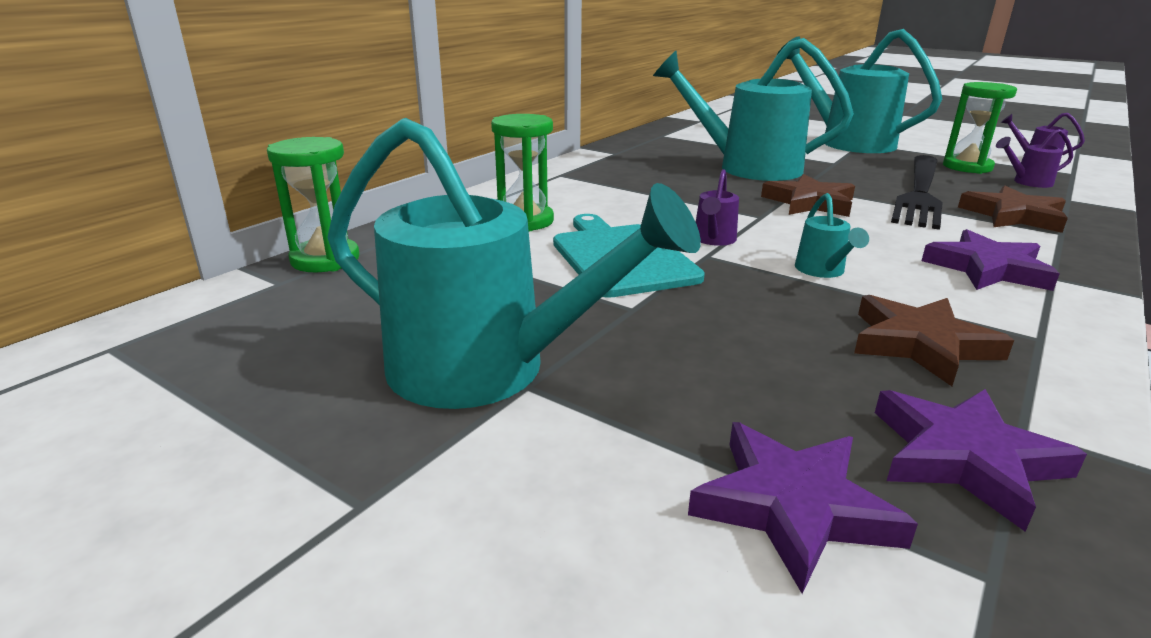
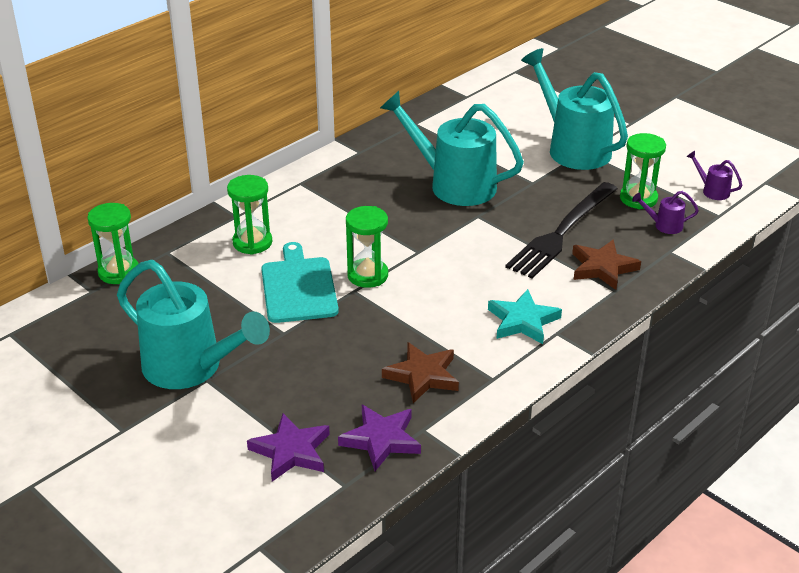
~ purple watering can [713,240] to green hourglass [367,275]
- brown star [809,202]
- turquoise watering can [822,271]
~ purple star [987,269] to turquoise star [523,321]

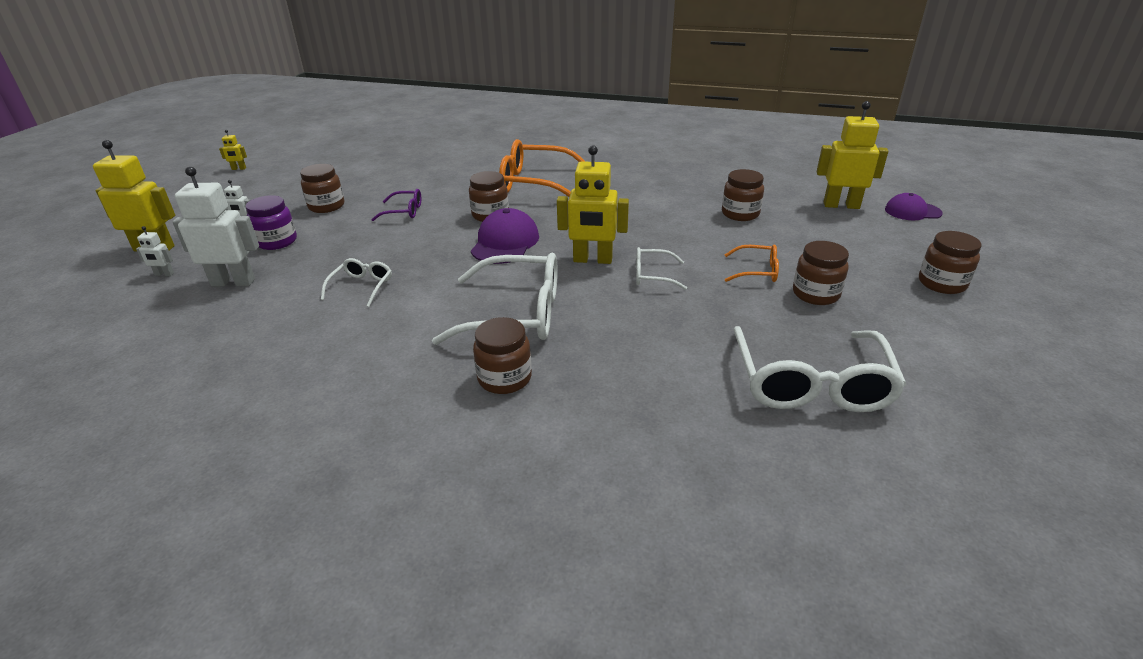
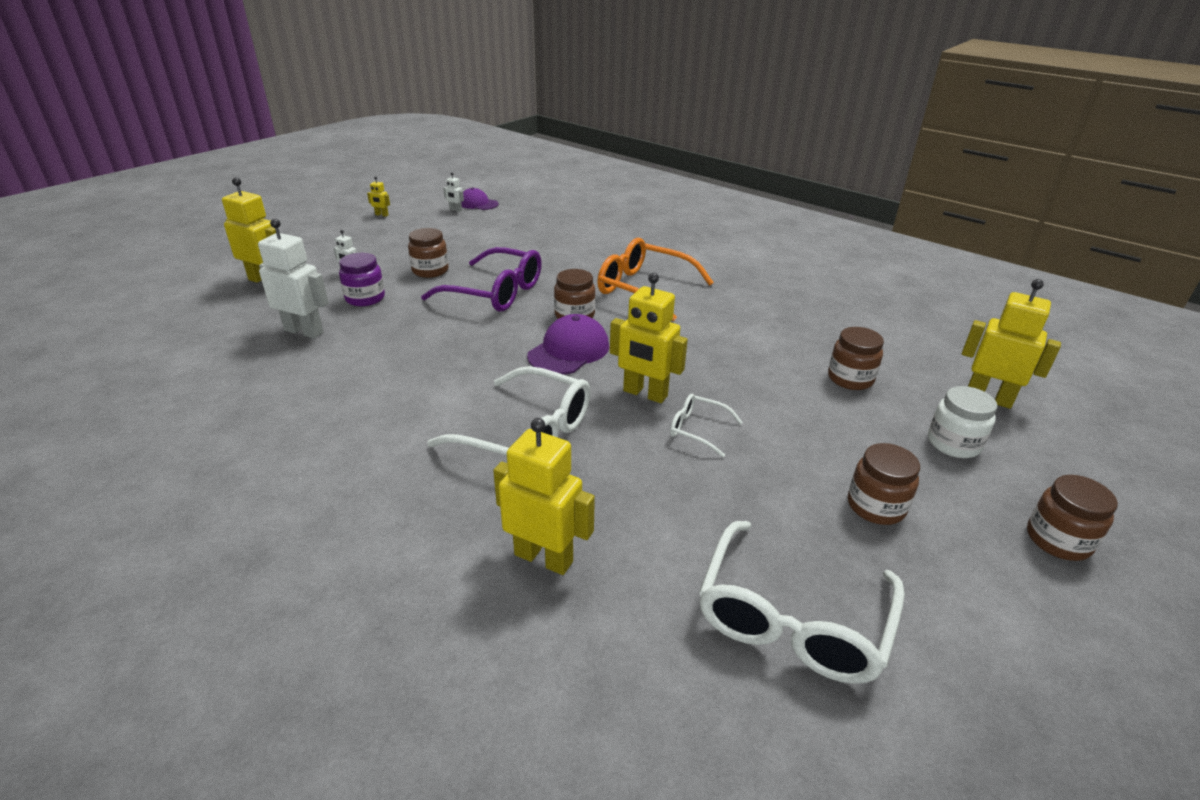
~ white robot [164,274] to [455,210]
- white glasses [362,287]
~ purple glasses [404,211] = [495,292] x2.03
- brown jar [504,378]
- orange glasses [757,271]
~ purple cap [912,211] to [478,203]
+ yellow robot [544,558]
+ white jar [953,444]

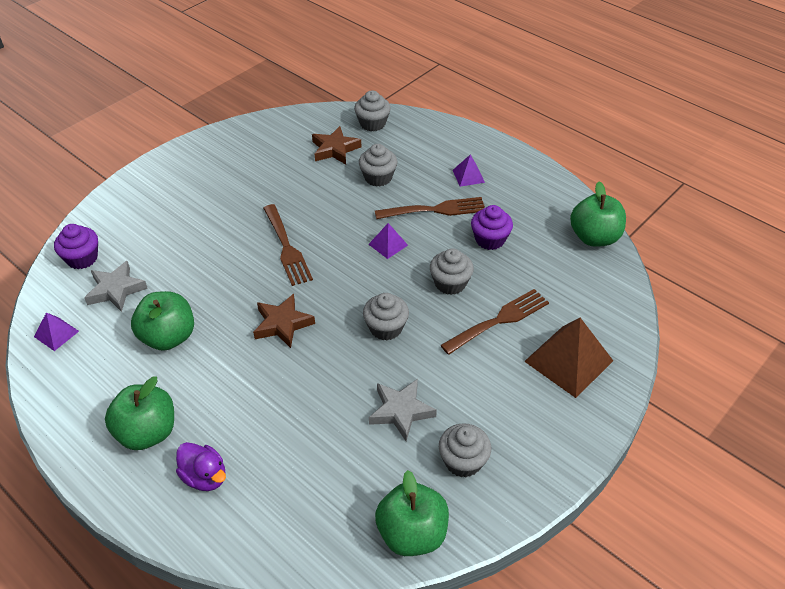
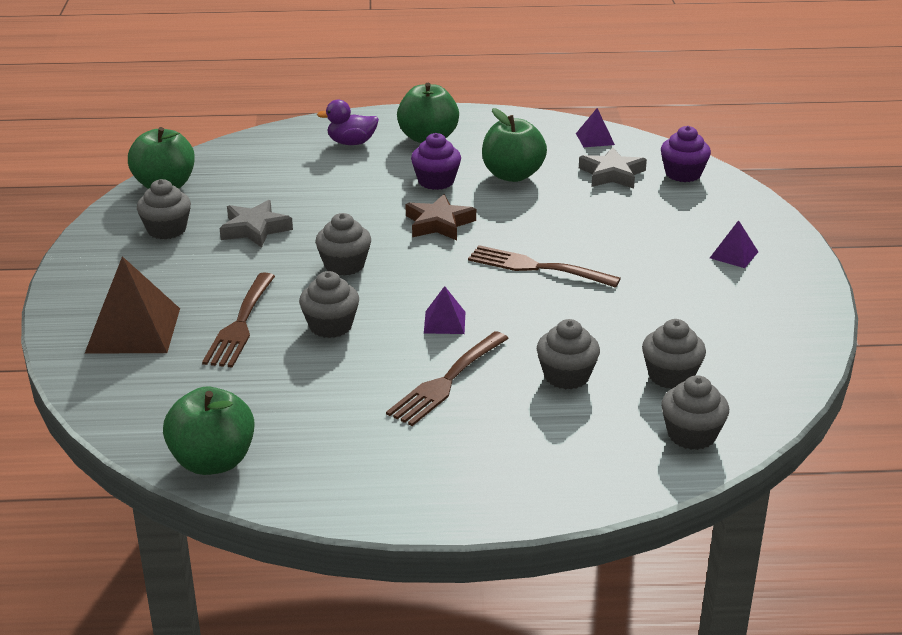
~ brown star [335,149] to grey cupcake [671,376]
~ purple pyramid [468,176] to [734,254]
~ purple cupcake [490,239] to [436,181]

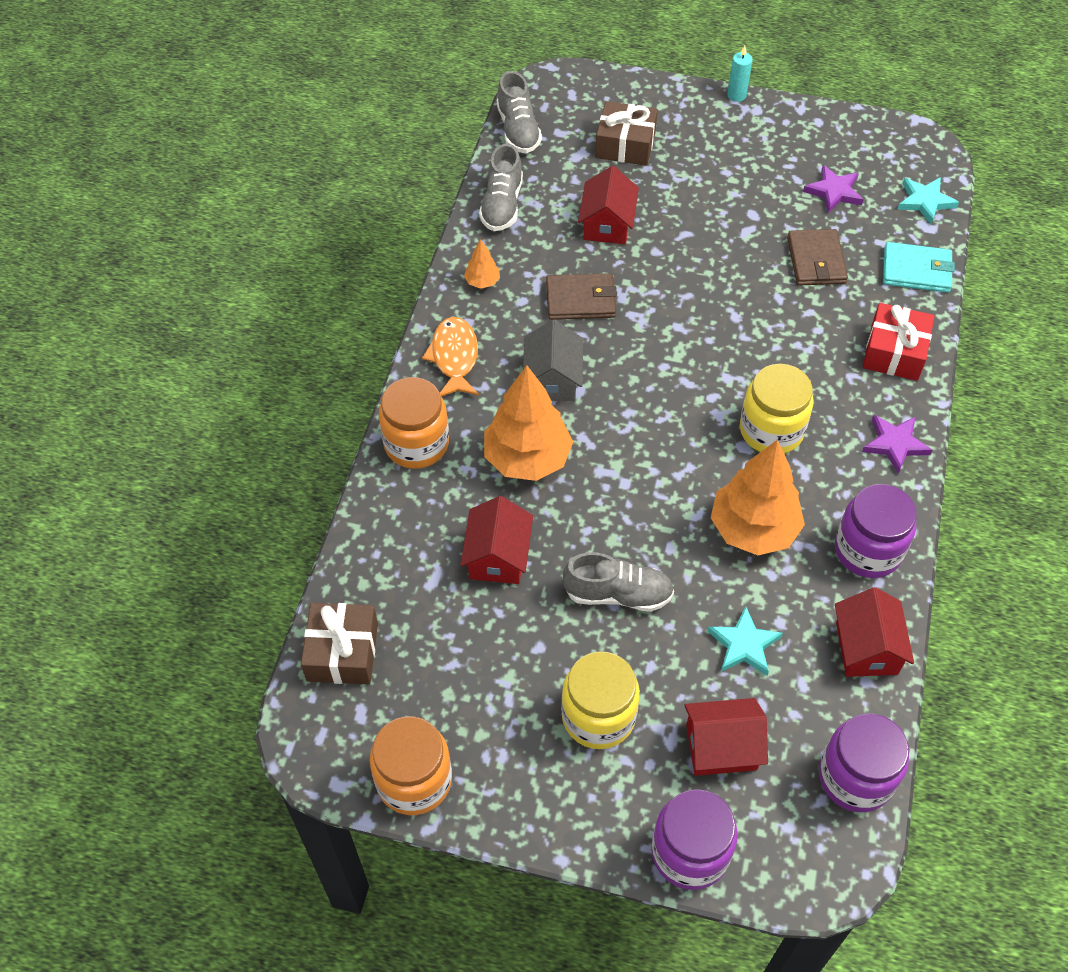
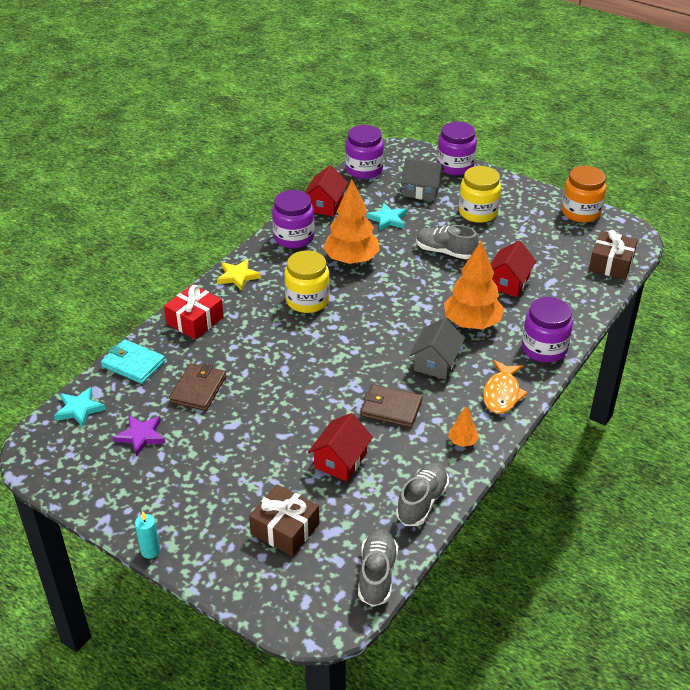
~ orange jar [416,444] to purple jar [544,349]
~ red house [721,747] to grey house [421,191]
~ purple star [895,444] to yellow star [238,276]

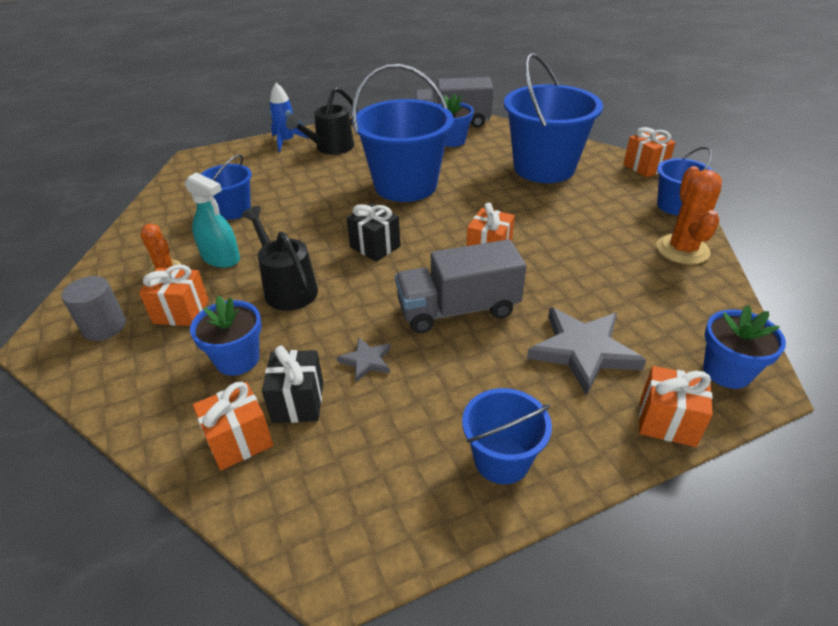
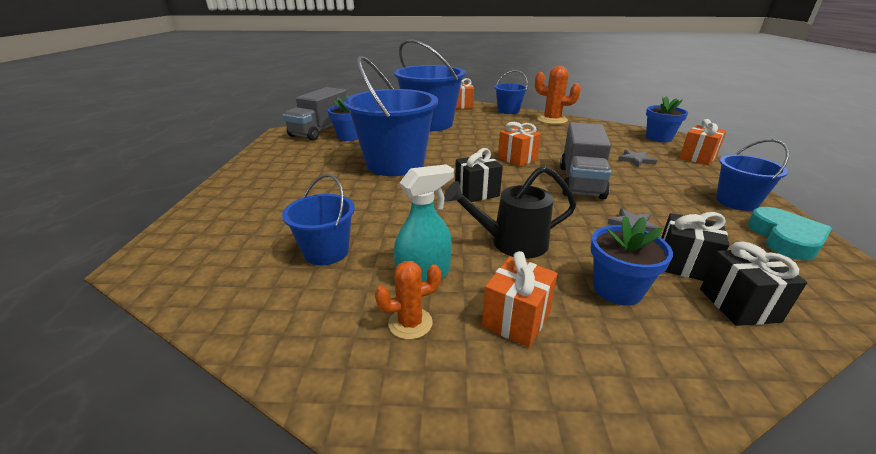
- grey cylinder [104,327]
~ orange gift [239,441] to black gift [738,305]
- blue rocket [287,141]
- black watering can [330,148]
~ grey star [583,351] = [636,160] x0.50
+ turquoise heart [785,238]

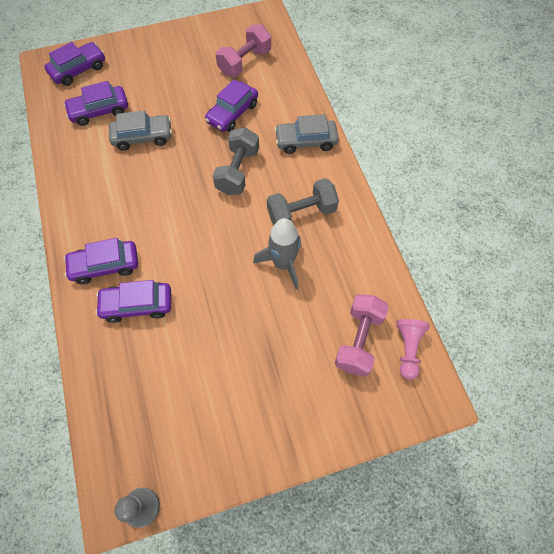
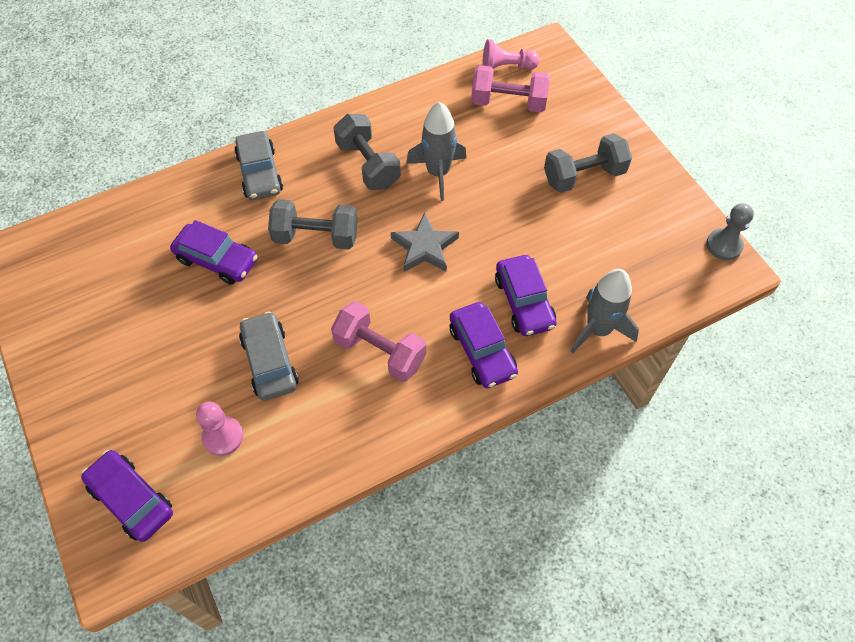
~ purple car [99,111] to pink pawn [223,437]
~ pink dumbbell [245,62] to [380,352]
+ grey star [424,247]
+ grey dumbbell [584,176]
+ grey rocket [598,329]

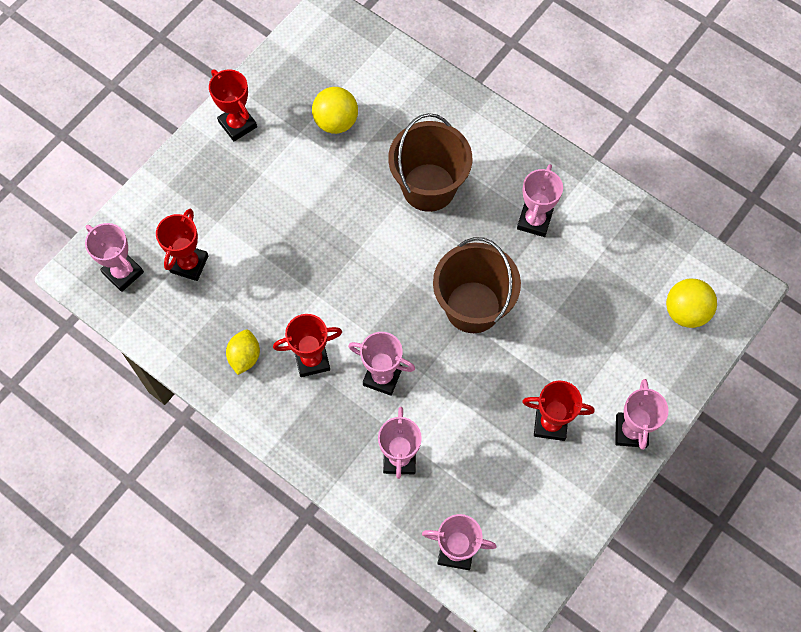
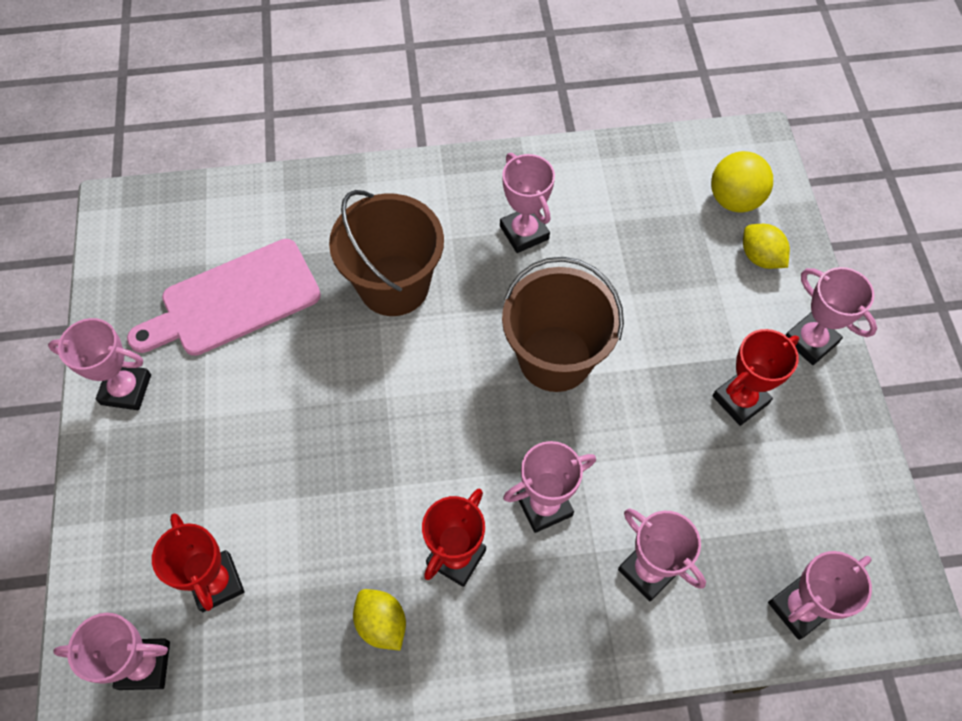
~ red trophy [237,124] to pink trophy [126,389]
~ yellow ball [336,122] to pink cutting board [234,301]
+ yellow lemon [760,257]

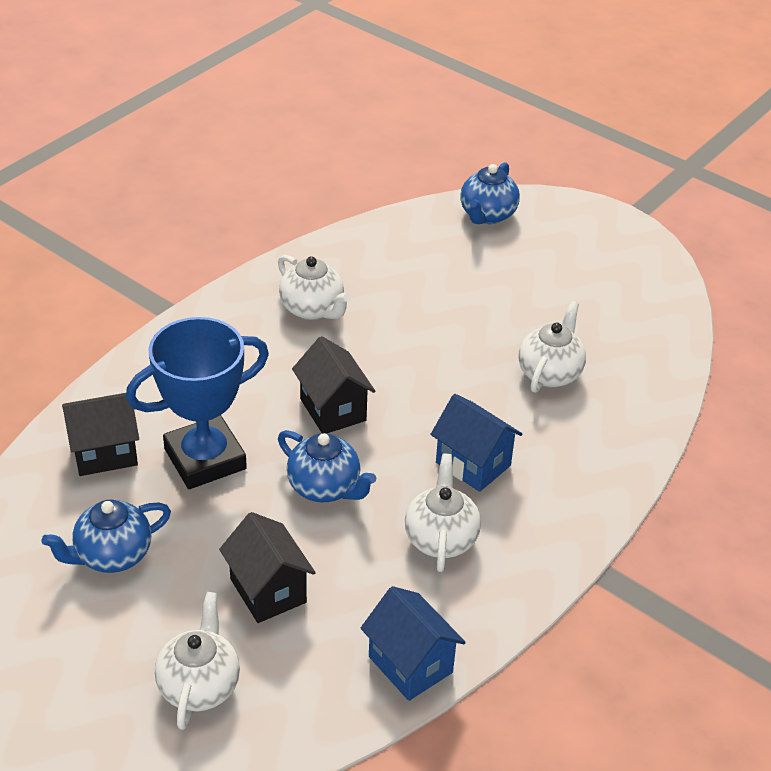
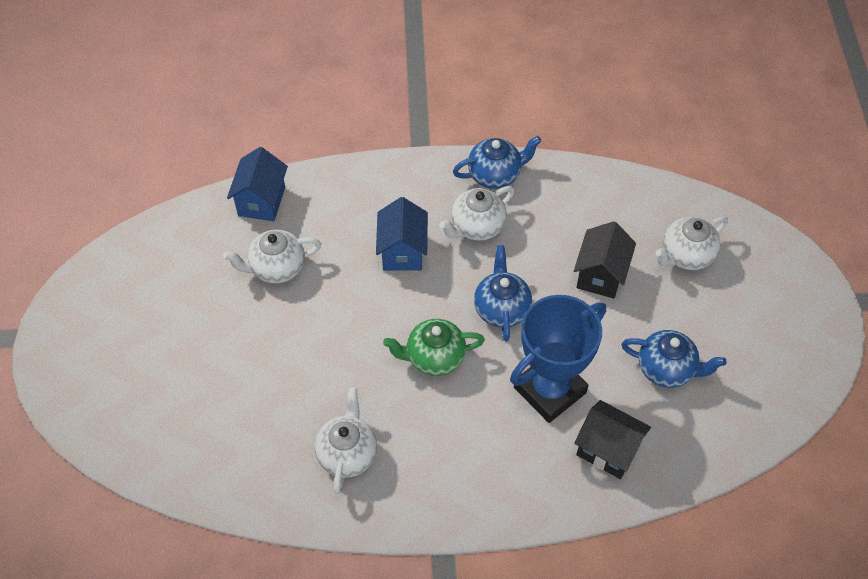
~ blue trophy [205,459] = [550,390] 60 degrees counterclockwise
~ black house [333,410] to green teapot [434,357]
~ blue house [410,664] to [262,201]
~ blue teapot [487,215] to [495,175]

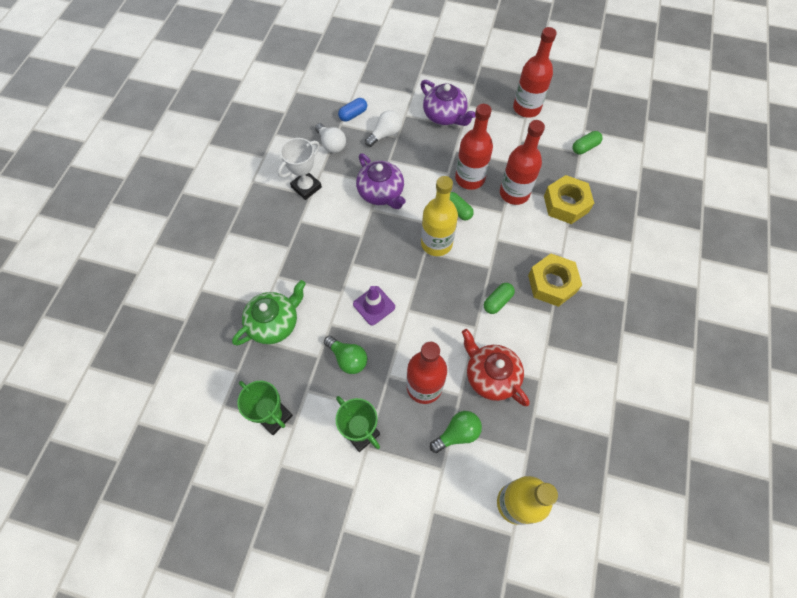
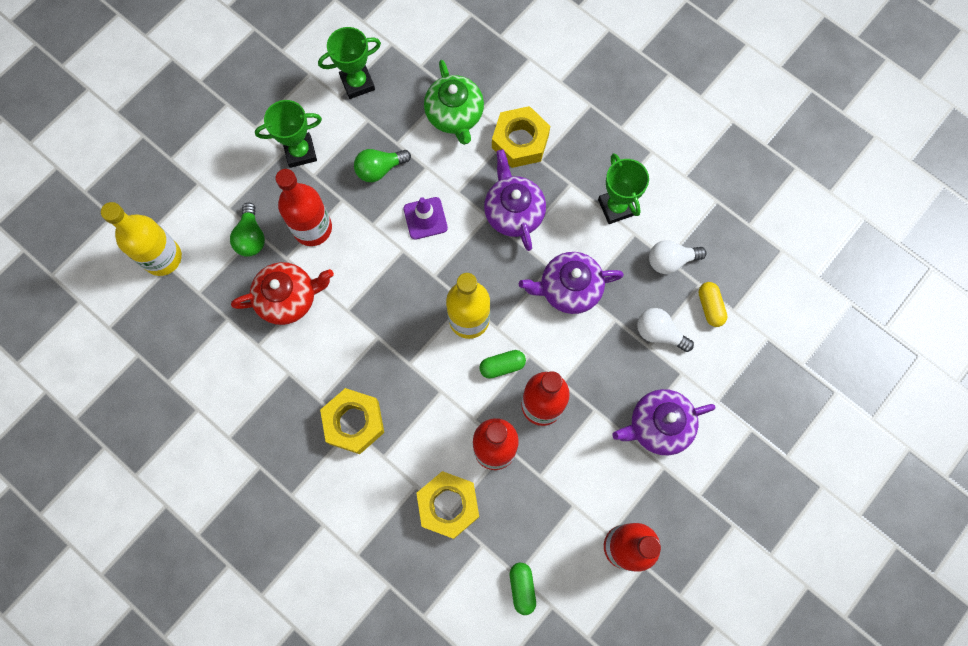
~ white trophy [306,187] to green trophy [616,207]
~ blue capsule [353,115] to yellow capsule [710,307]
~ white light bulb [385,134] = [659,333] 135 degrees clockwise
- green capsule [497,301]
+ purple teapot [513,211]
+ yellow nut [520,141]

